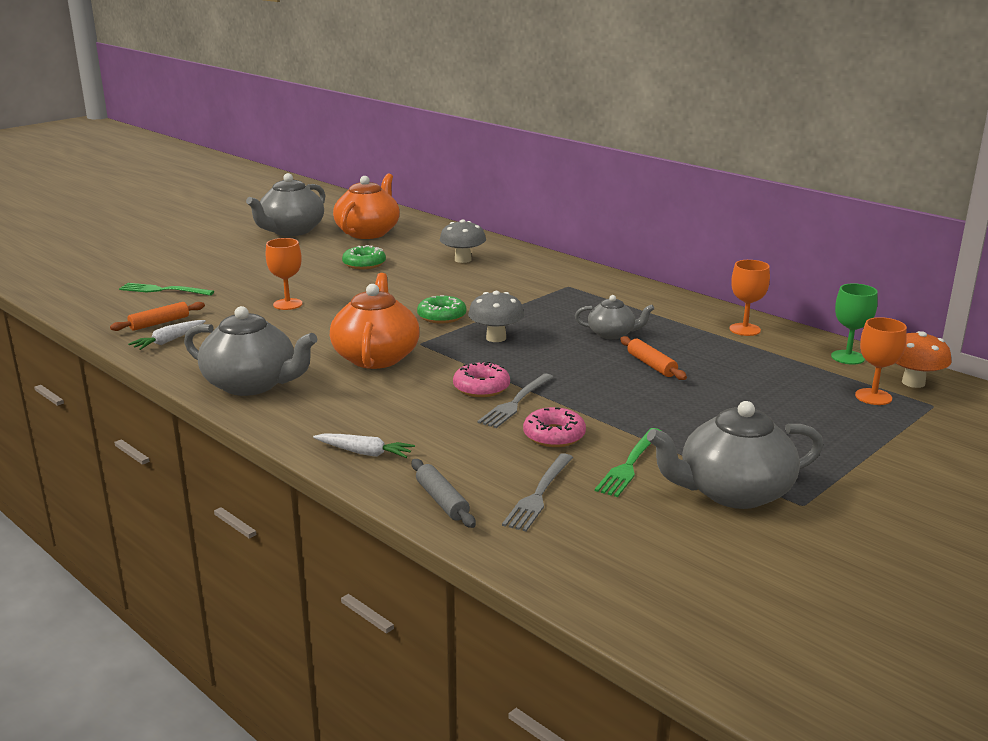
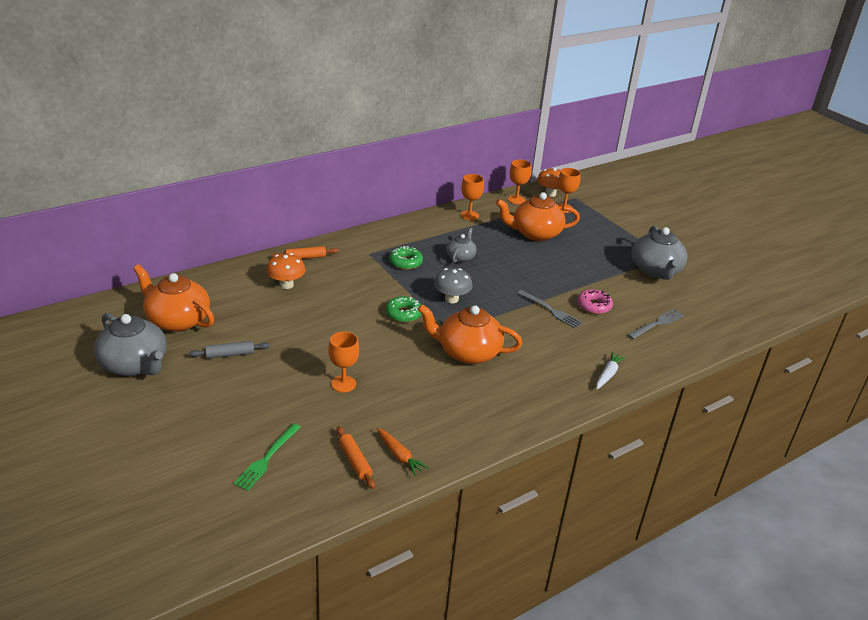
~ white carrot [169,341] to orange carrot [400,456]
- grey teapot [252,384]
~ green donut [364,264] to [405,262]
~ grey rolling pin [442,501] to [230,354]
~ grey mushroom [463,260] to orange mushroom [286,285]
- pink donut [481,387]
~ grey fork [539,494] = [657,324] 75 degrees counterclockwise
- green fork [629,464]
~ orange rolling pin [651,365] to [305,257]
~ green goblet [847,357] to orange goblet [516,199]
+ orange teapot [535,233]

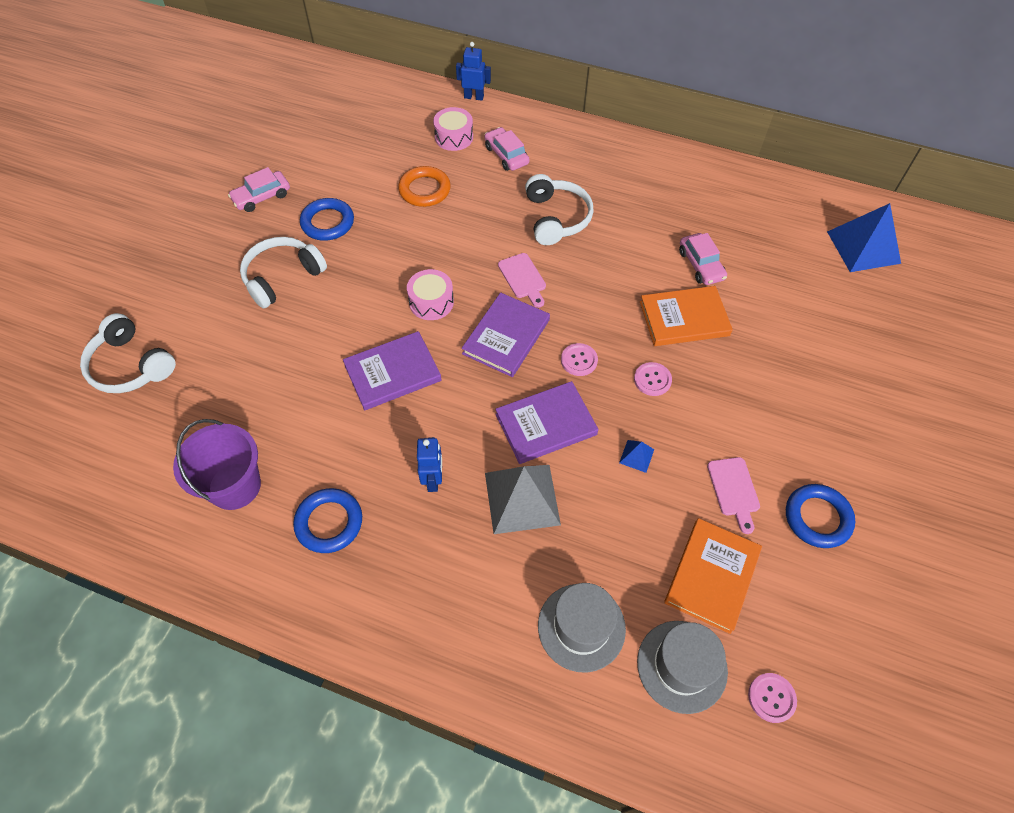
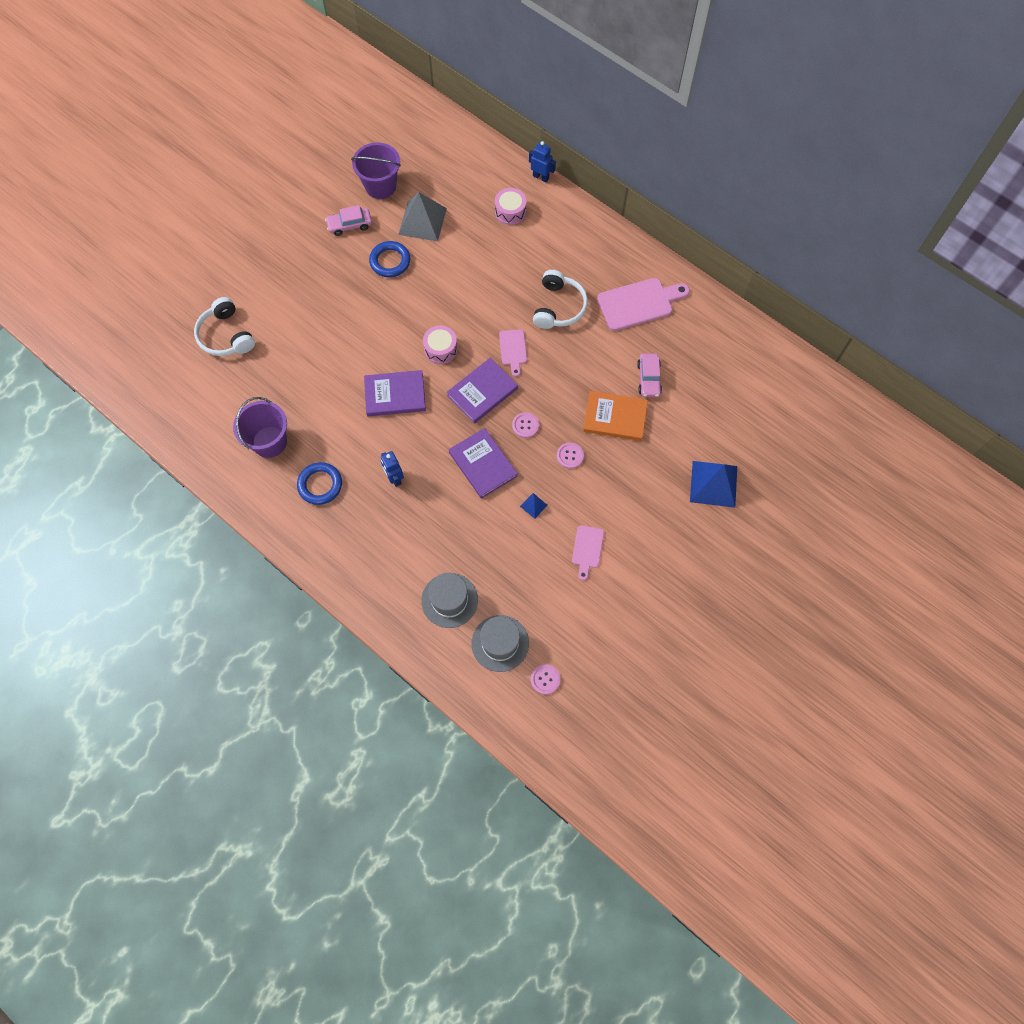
- white headphones [282,277]
- orange ring [424,190]
~ blue robot [433,480] = [394,478] 135 degrees clockwise
- pink car [506,155]
~ grey pyramid [522,498] to [422,221]
~ purple book [546,424] = [483,464] 60 degrees clockwise
- orange book [712,576]
- blue ring [817,518]
~ blue pyramid [863,247] to [713,483]
+ purple bucket [380,186]
+ pink cutting board [639,303]

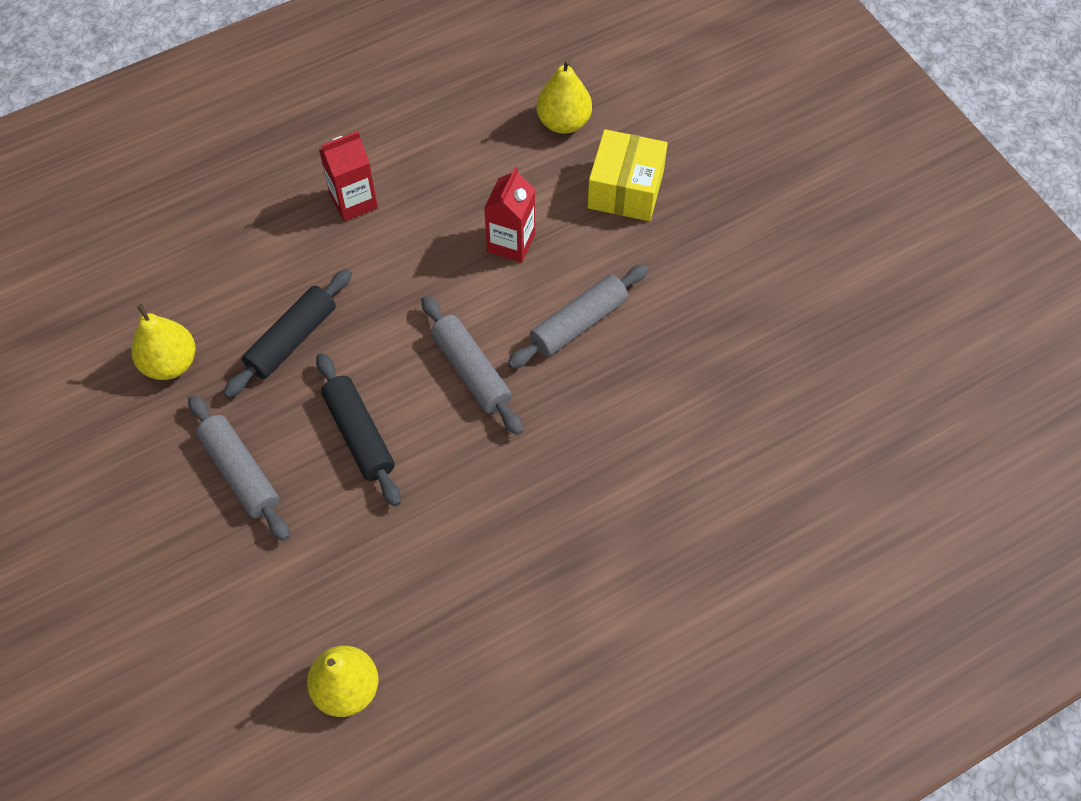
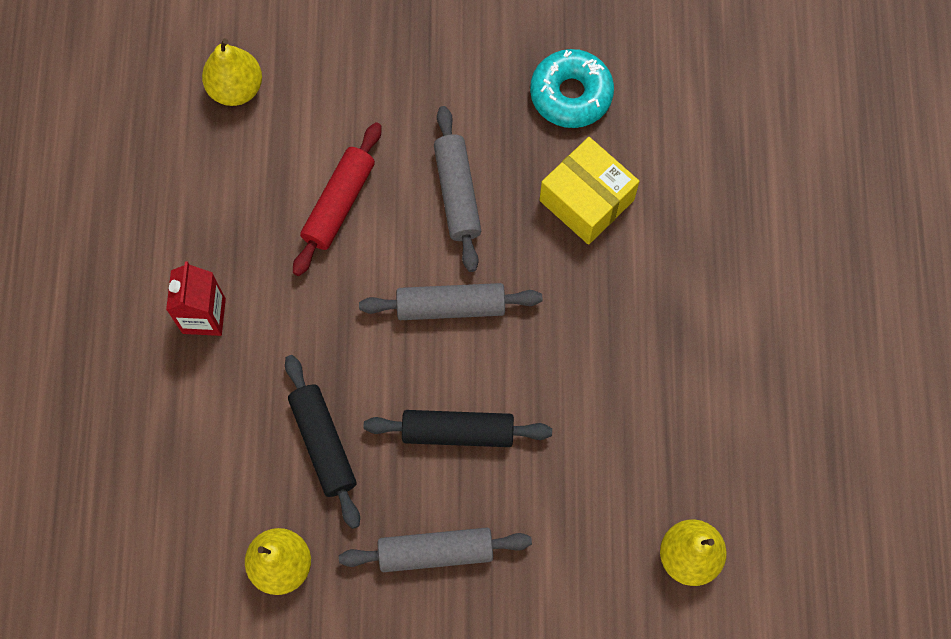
~ red carton [511,243] to red rolling pin [339,204]
~ yellow box [625,189] to [586,200]
+ turquoise donut [571,94]

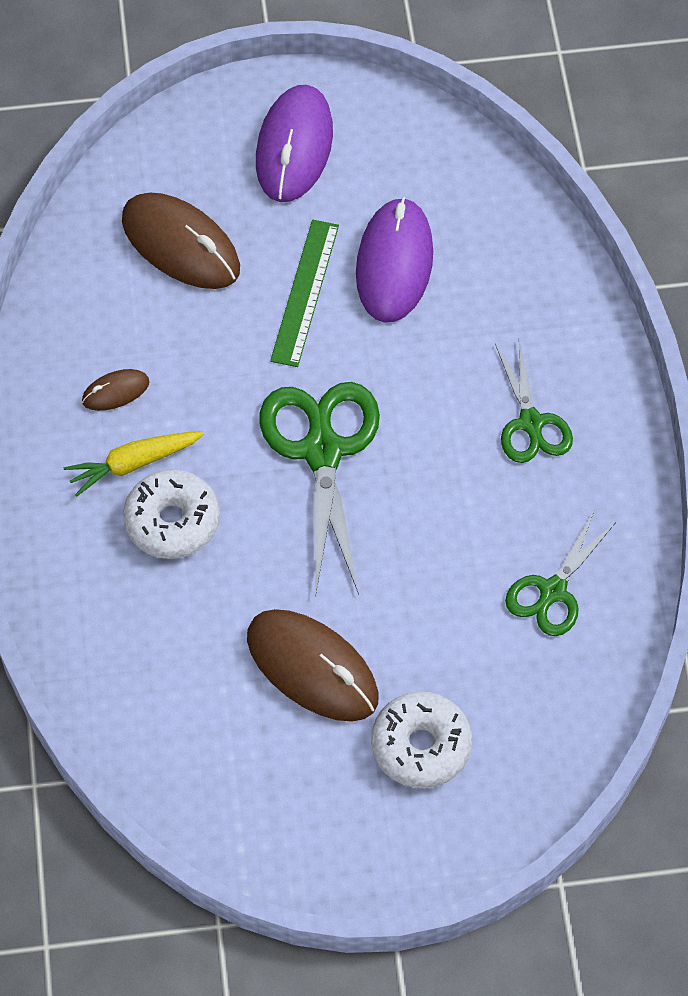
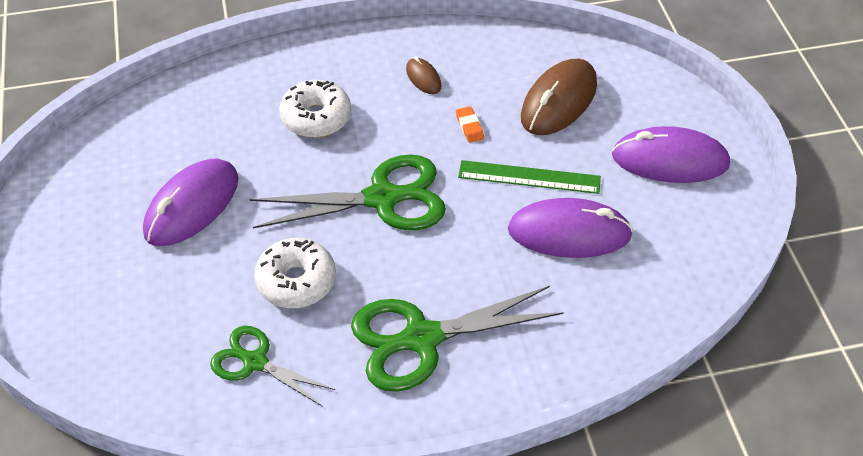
- yellow carrot [133,464]
~ brown mouse [312,668] to purple mouse [192,206]
~ white donut [421,746] to [296,281]
~ green scissors [531,423] = [422,338] x1.67
+ orange eraser [469,127]

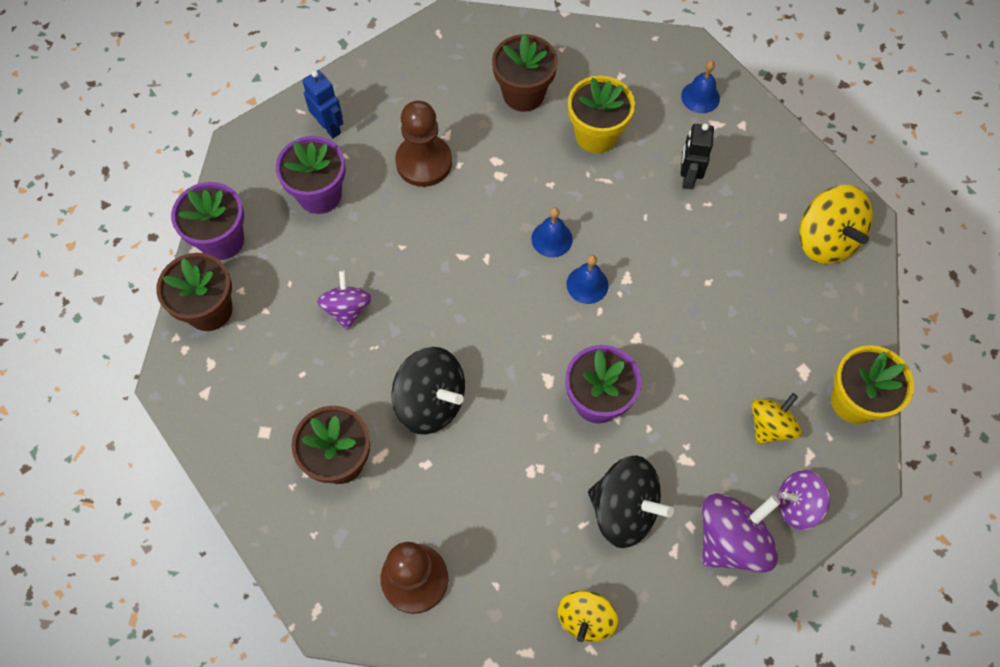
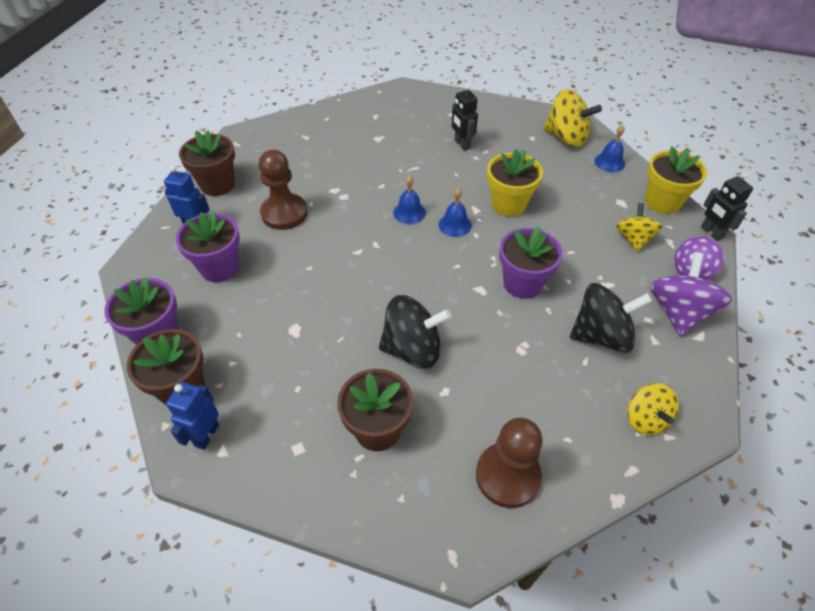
- purple spinning top [347,309]
~ brown flower pot [523,94] to [217,184]
~ yellow flower pot [596,135] to [508,204]
~ blue bell [700,97] to [609,162]
+ blue robot [206,435]
+ black robot [711,233]

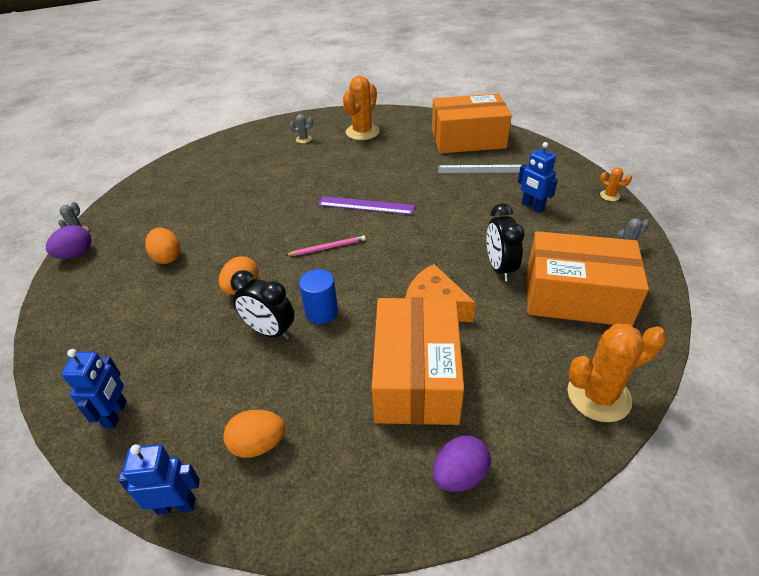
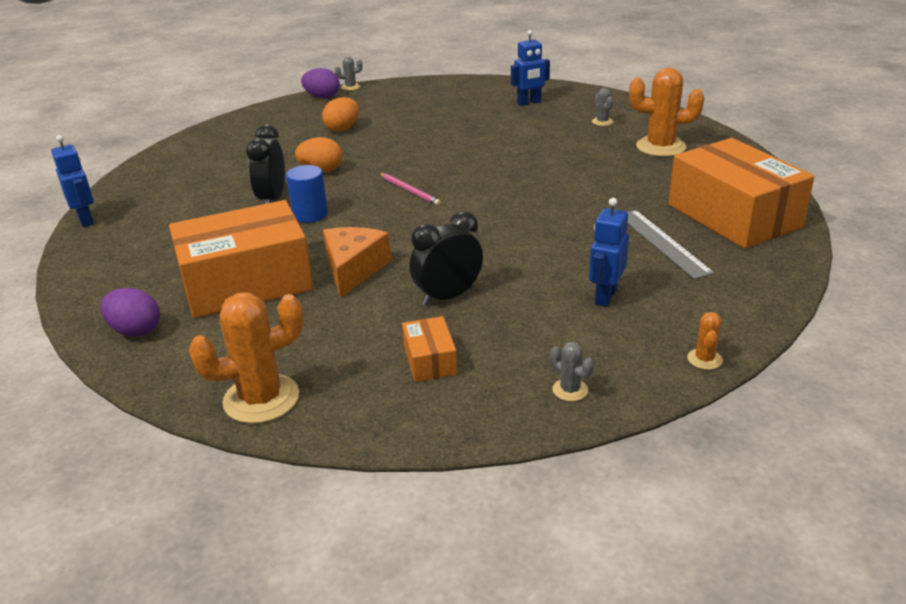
~ blue robot [116,414] to [529,103]
- orange egg [258,444]
- purple ruler [366,205]
~ orange box [576,296] = [430,360] x0.44
~ orange cactus [598,396] = [261,399] 75 degrees counterclockwise

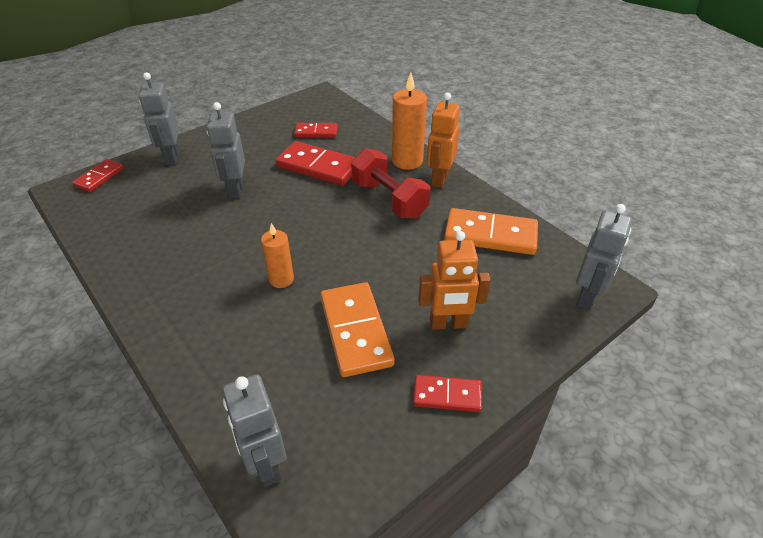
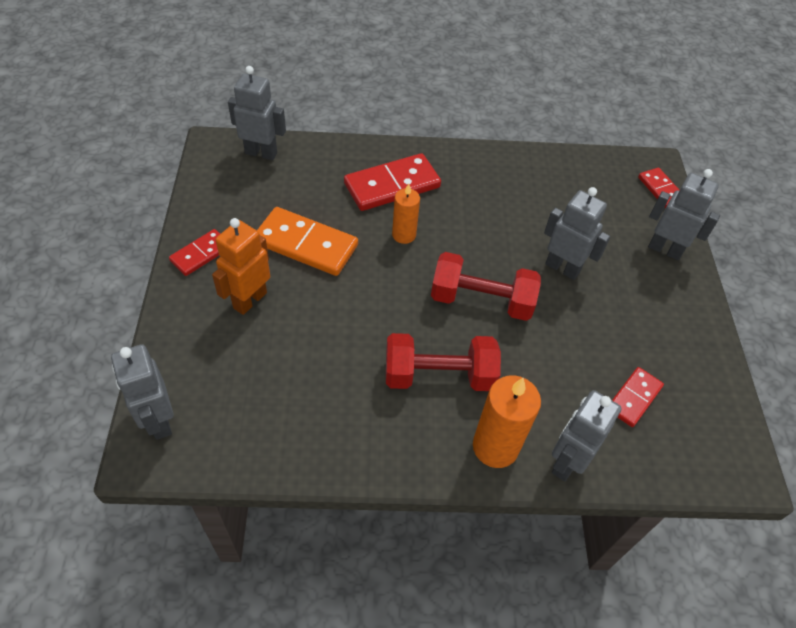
~ red domino [318,166] to [392,185]
- orange robot [439,179]
- orange domino [490,235]
+ red dumbbell [481,300]
+ grey robot [566,462]

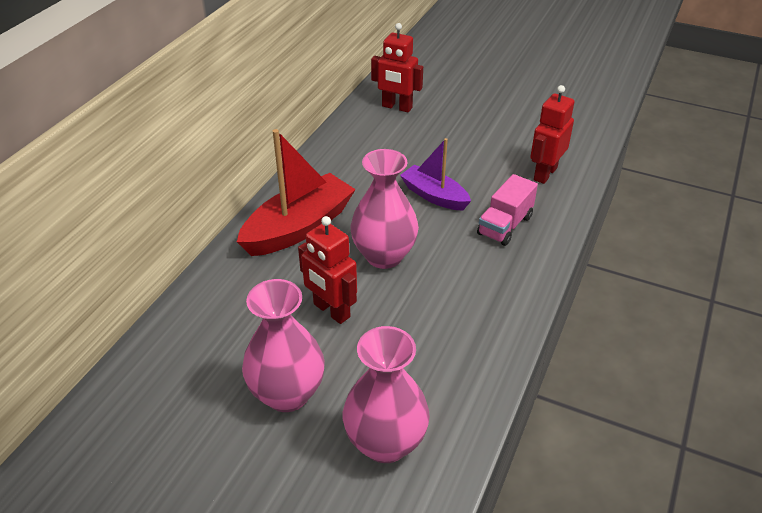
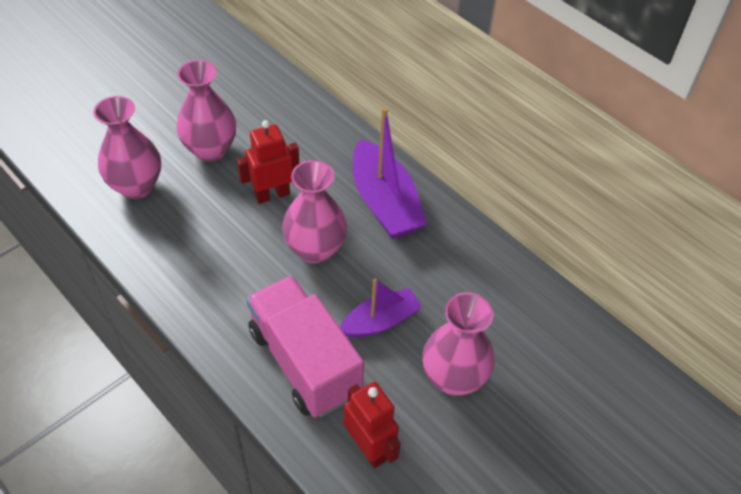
~ red boat [299,227] to purple boat [385,203]
- red robot [397,107]
~ pink truck [505,225] = [304,362] x1.79
+ pink vase [453,378]

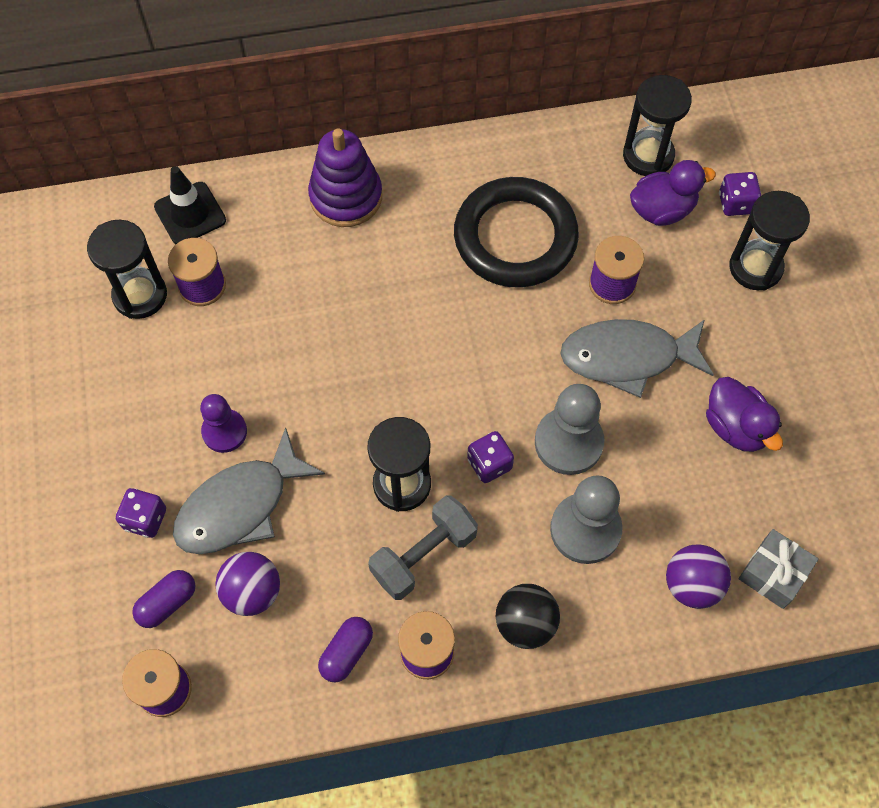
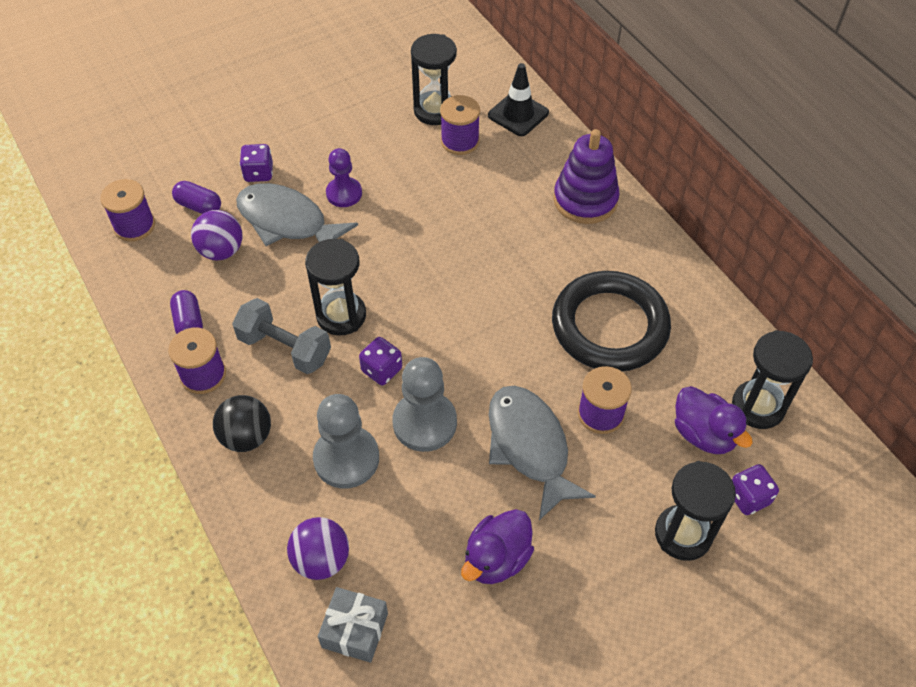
~ purple capsule [346,652] = [189,323] 60 degrees clockwise

